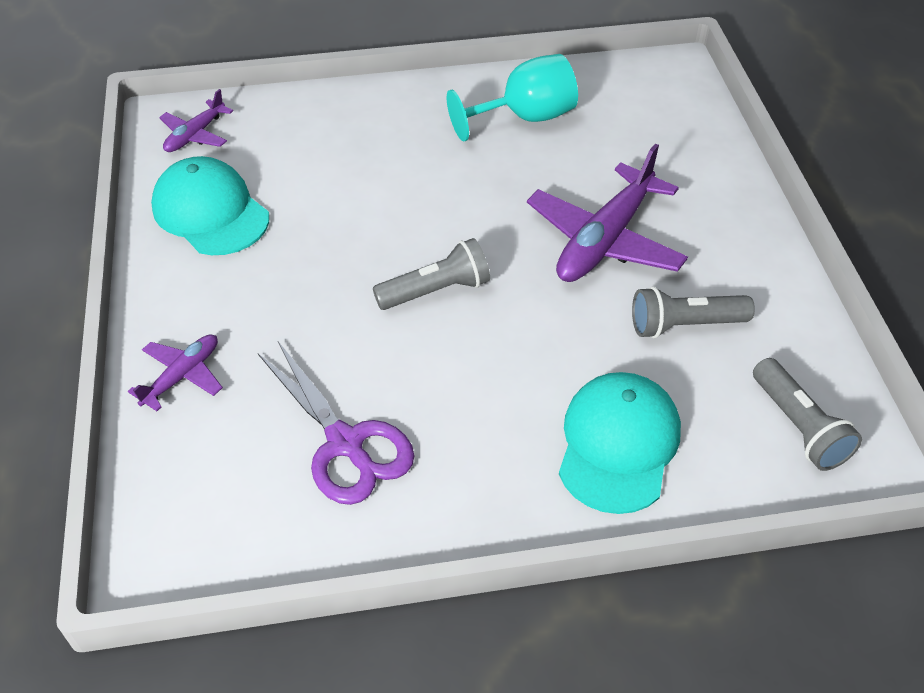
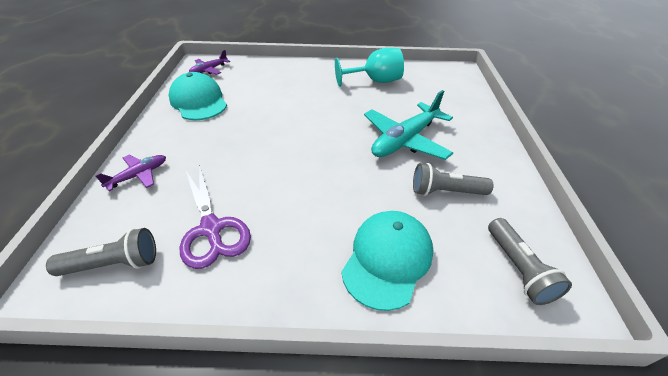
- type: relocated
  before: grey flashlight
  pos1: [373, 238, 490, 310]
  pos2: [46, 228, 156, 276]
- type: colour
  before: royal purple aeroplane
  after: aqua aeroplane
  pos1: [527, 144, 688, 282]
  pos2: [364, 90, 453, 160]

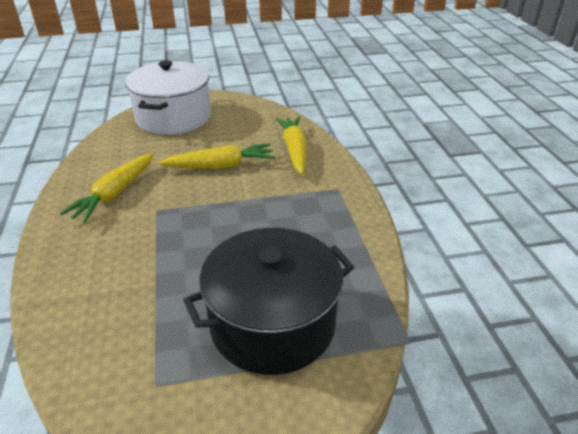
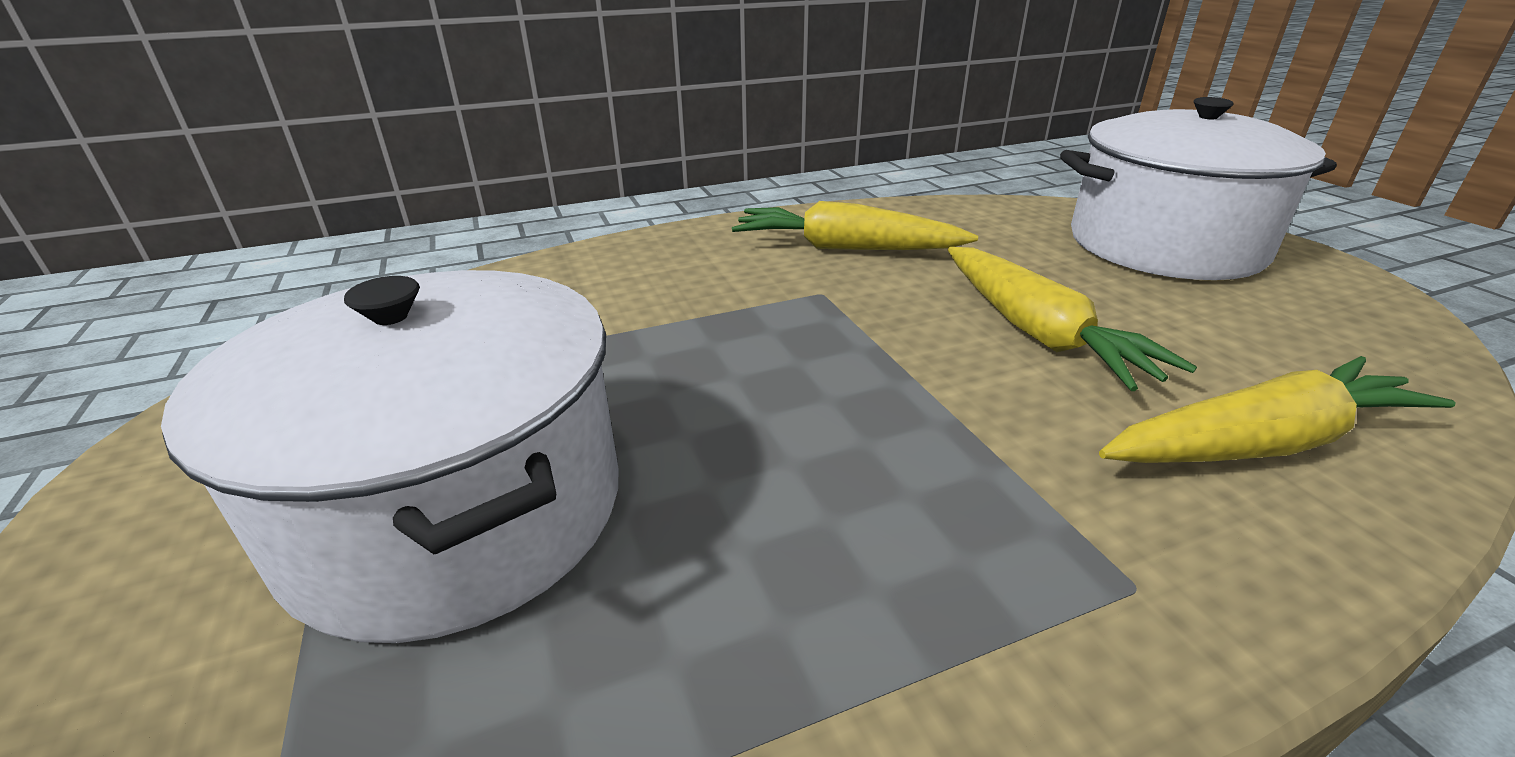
- type: colour
  before: ebony cooking pot
  after: snow-white cooking pot
  pos1: [183, 228, 354, 375]
  pos2: [161, 270, 618, 643]

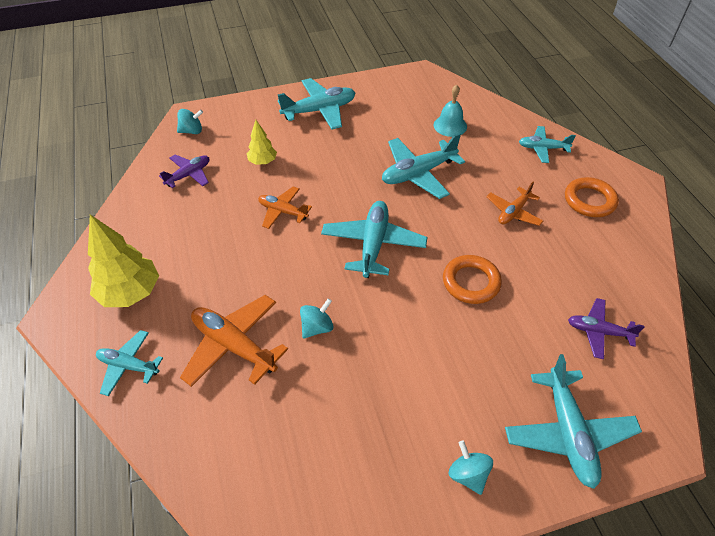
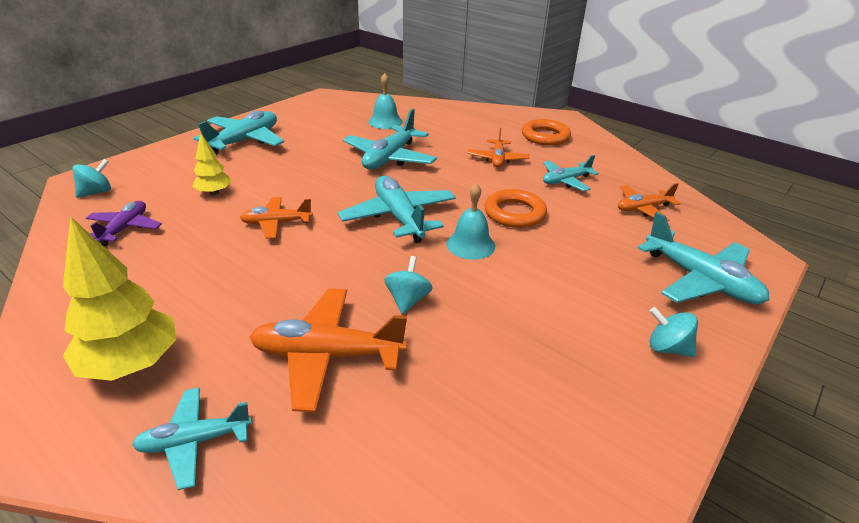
- type: appeared
  after: aqua school bell
  pos2: [446, 183, 495, 260]
- type: relocated
  before: aqua aeroplane
  pos1: [519, 126, 576, 163]
  pos2: [543, 155, 598, 191]
- type: colour
  before: royal purple aeroplane
  after: orange-coloured aeroplane
  pos1: [568, 298, 644, 359]
  pos2: [618, 183, 681, 221]

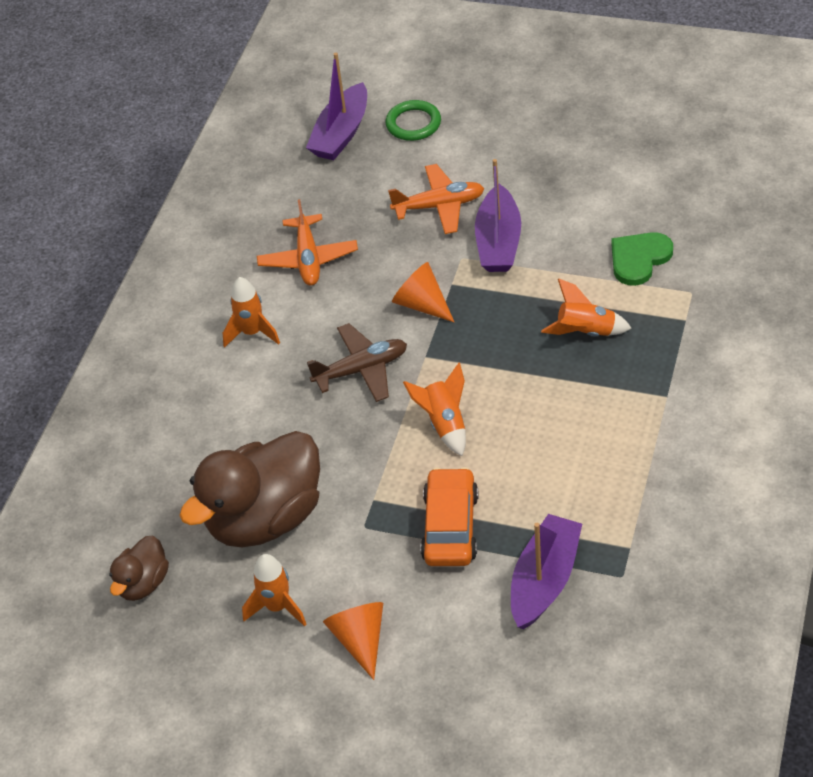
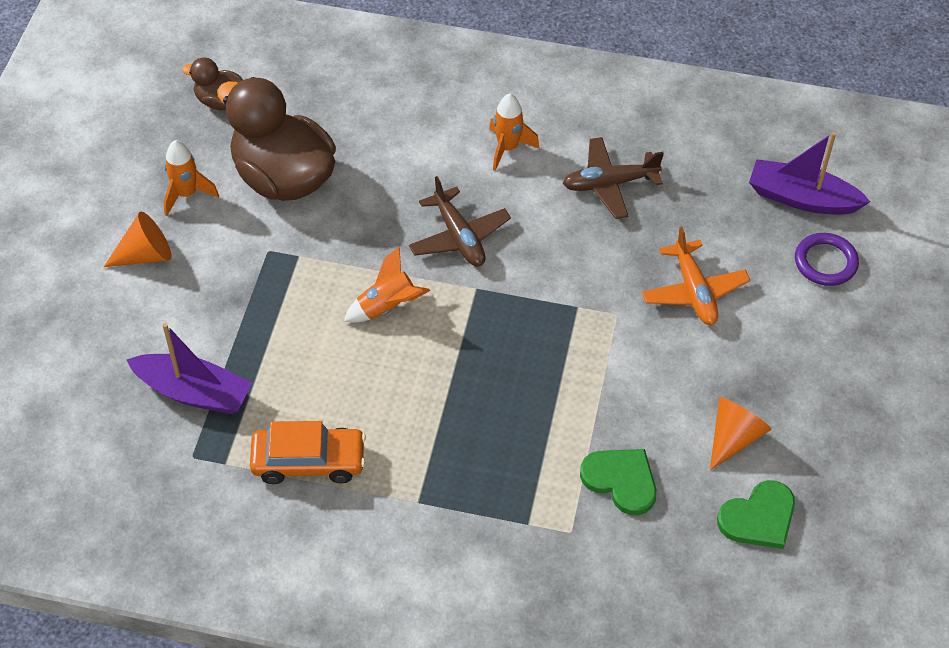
- type: missing
  before: royal purple sailboat
  pos1: [475, 159, 521, 272]
- type: missing
  before: orange-coloured rocket
  pos1: [541, 278, 632, 336]
- type: appeared
  after: emerald love heart
  pos2: [717, 480, 795, 549]
- type: relocated
  before: orange-coloured cone
  pos1: [392, 262, 454, 322]
  pos2: [710, 397, 772, 470]
- type: relocated
  before: orange-coloured car
  pos1: [420, 467, 478, 566]
  pos2: [250, 421, 366, 484]
- type: colour
  before: orange-coloured aeroplane
  after: brown aeroplane
  pos1: [257, 199, 358, 285]
  pos2: [563, 137, 664, 219]
- type: colour
  before: emerald hoop
  after: royal purple hoop
  pos1: [386, 100, 441, 141]
  pos2: [795, 233, 859, 286]

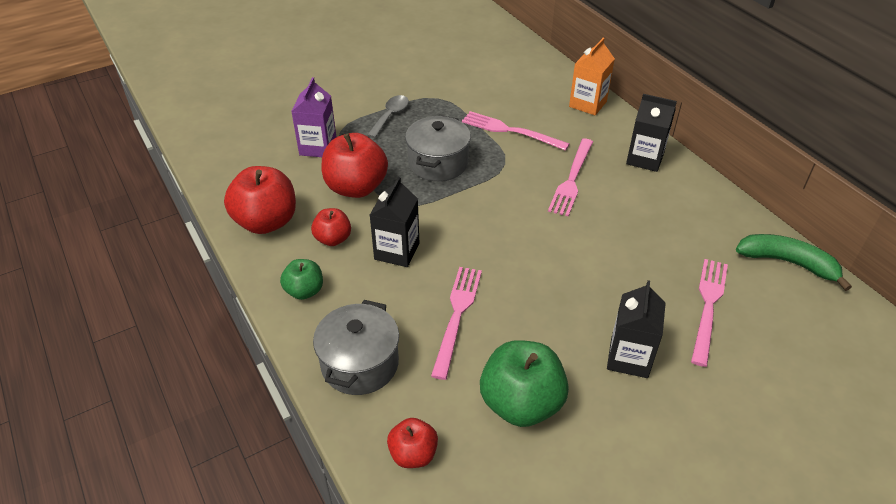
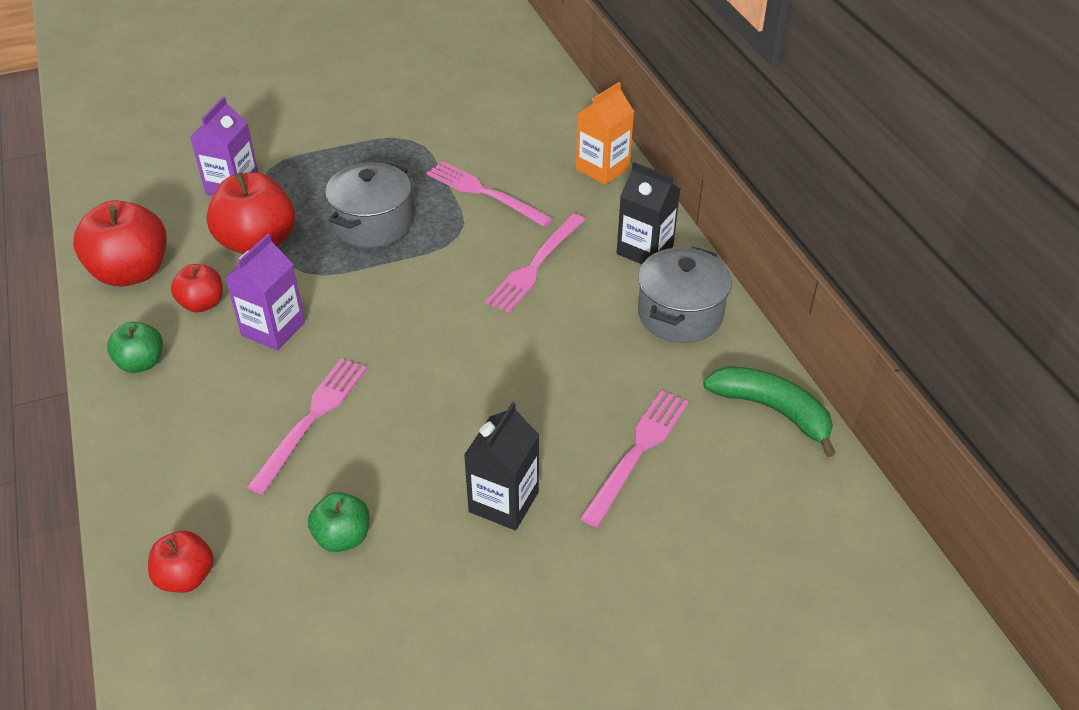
- type: missing
  before: grey spoon
  pos1: [367, 95, 409, 138]
- type: relocated
  before: grey cooking pot
  pos1: [313, 300, 399, 395]
  pos2: [638, 246, 732, 343]
- type: colour
  before: ebony milk carton
  after: royal purple milk carton
  pos1: [370, 177, 420, 267]
  pos2: [225, 234, 305, 351]
- type: size
  before: emerald apple
  pos1: [480, 340, 569, 427]
  pos2: [308, 492, 369, 552]
  scale: 0.56

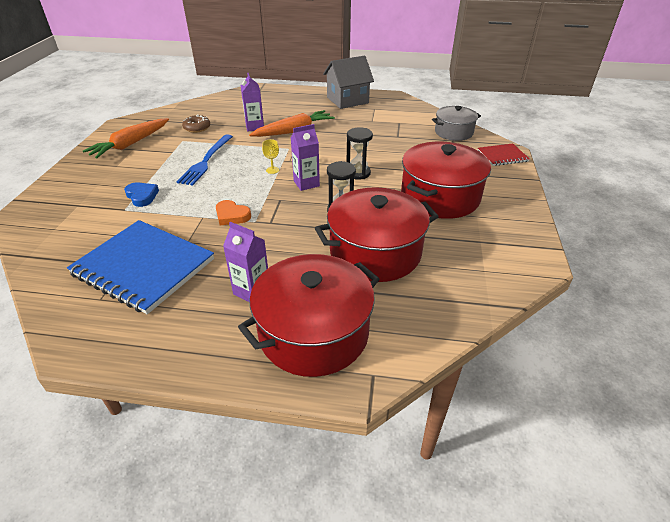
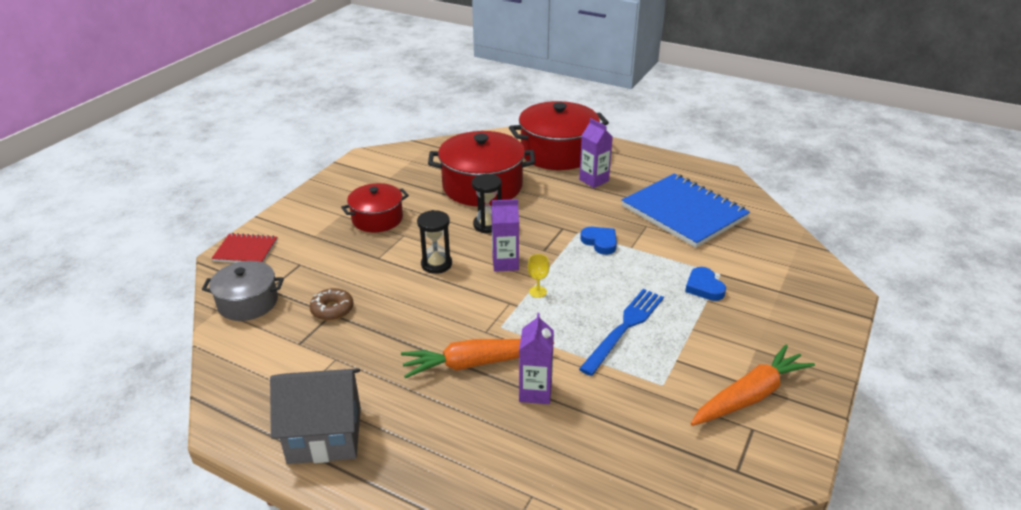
- type: relocated
  before: brown glazed donut
  pos1: [182, 114, 210, 133]
  pos2: [309, 288, 354, 321]
- type: colour
  before: orange-coloured love heart
  after: royal blue love heart
  pos1: [216, 200, 251, 225]
  pos2: [580, 227, 617, 255]
- type: size
  before: red cooking pot
  pos1: [401, 142, 491, 219]
  pos2: [341, 183, 409, 232]
  scale: 0.6

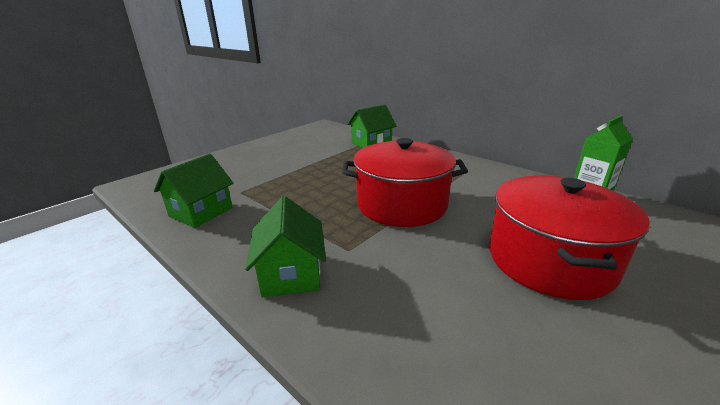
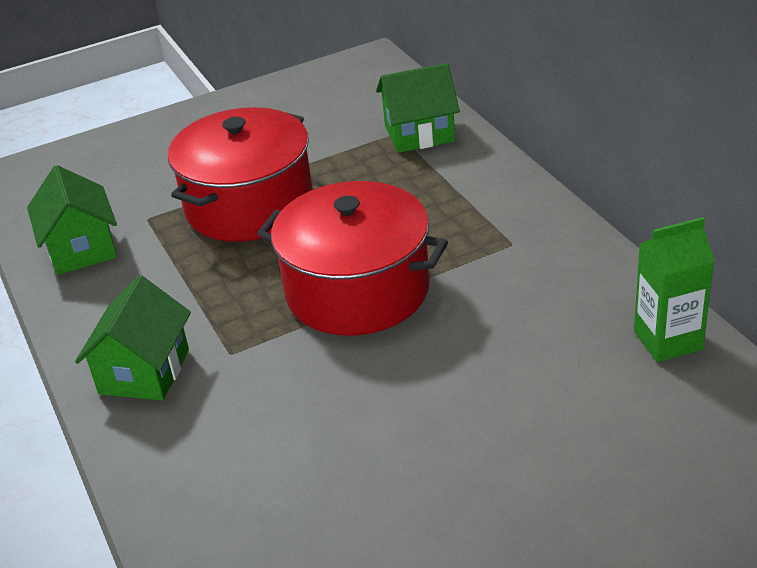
- type: relocated
  before: red cooking pot
  pos1: [489, 175, 650, 300]
  pos2: [168, 107, 313, 242]
- type: spun
  before: emerald toy house
  pos1: [154, 154, 233, 228]
  pos2: [27, 165, 117, 275]
  turn: -75

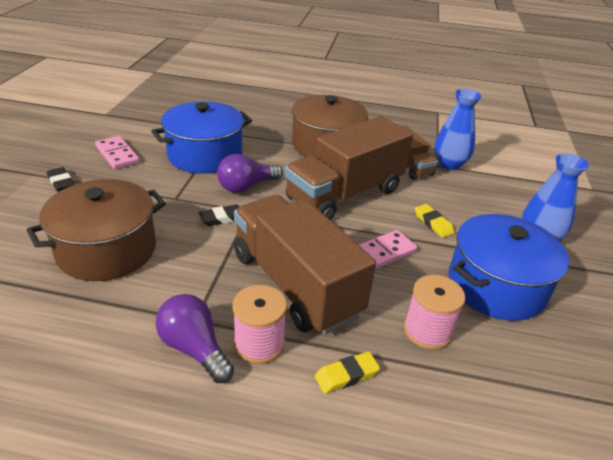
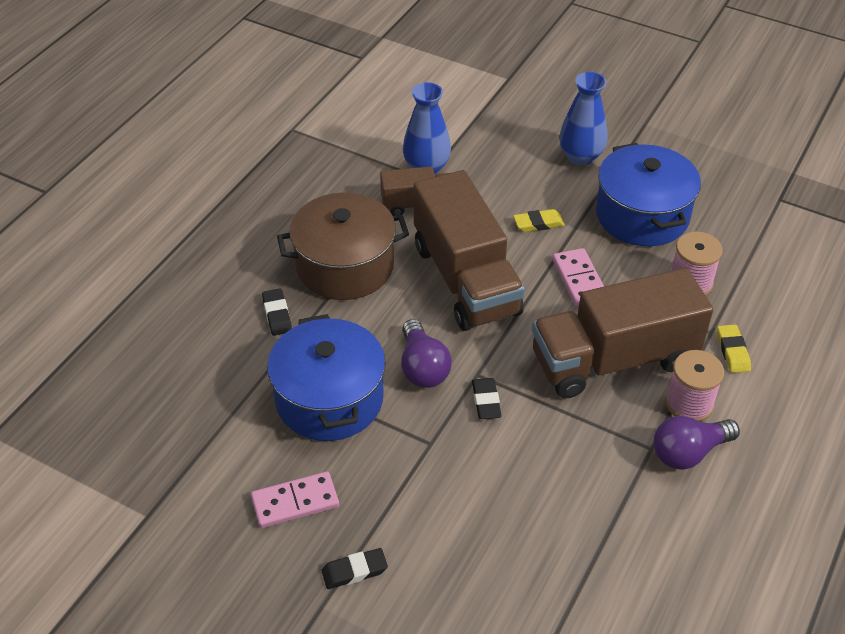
- type: missing
  before: brown cooking pot
  pos1: [26, 179, 166, 281]
- type: appeared
  after: ebony gum eraser
  pos2: [262, 288, 292, 336]

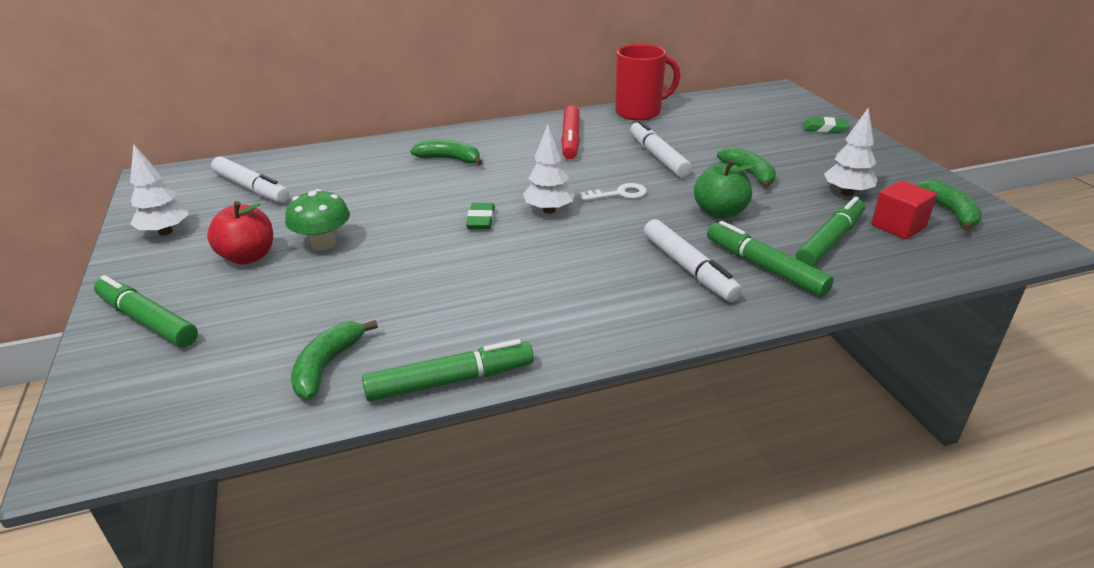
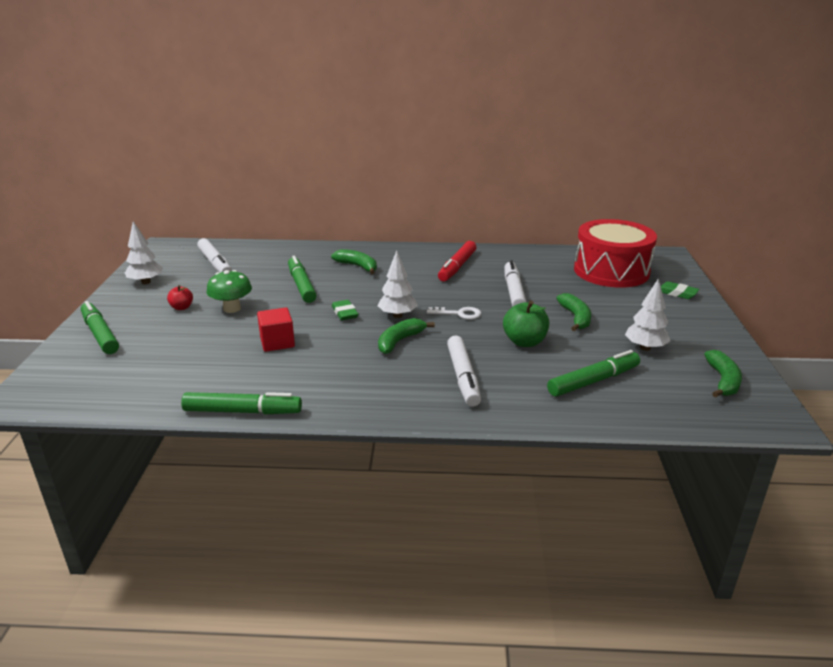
- type: missing
  before: red coffee mug
  pos1: [615, 44, 680, 120]
- type: appeared
  after: red snare drum
  pos2: [574, 219, 657, 288]
- type: relocated
  before: emerald banana
  pos1: [291, 320, 378, 399]
  pos2: [378, 318, 435, 354]
- type: relocated
  before: emerald marker pen
  pos1: [707, 221, 834, 297]
  pos2: [288, 256, 317, 303]
- type: relocated
  before: red cube
  pos1: [871, 180, 937, 239]
  pos2: [257, 308, 295, 352]
- type: spun
  before: emerald gum eraser
  pos1: [466, 203, 495, 229]
  pos2: [332, 300, 358, 320]
  turn: -45
- type: size
  before: red apple
  pos1: [207, 201, 273, 265]
  pos2: [167, 285, 193, 310]
  scale: 0.59

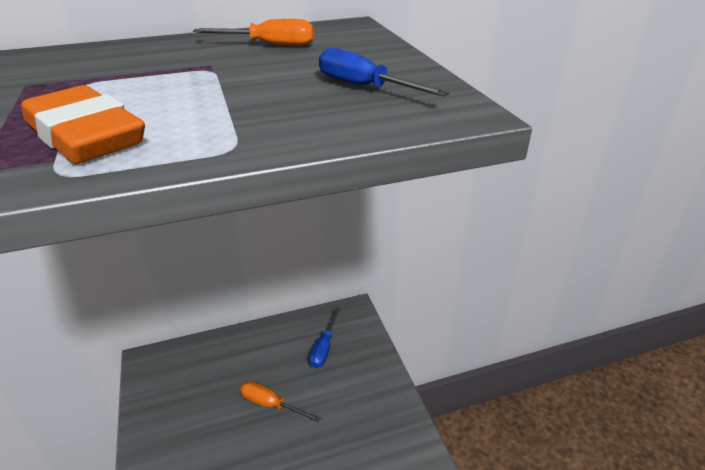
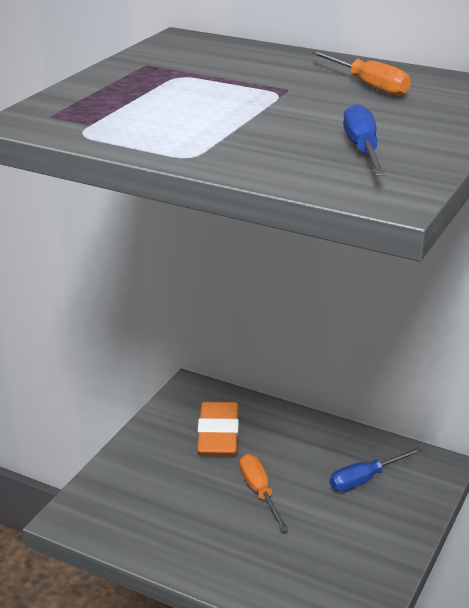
- type: relocated
  before: orange-coloured gum eraser
  pos1: [21, 85, 145, 164]
  pos2: [197, 402, 239, 456]

